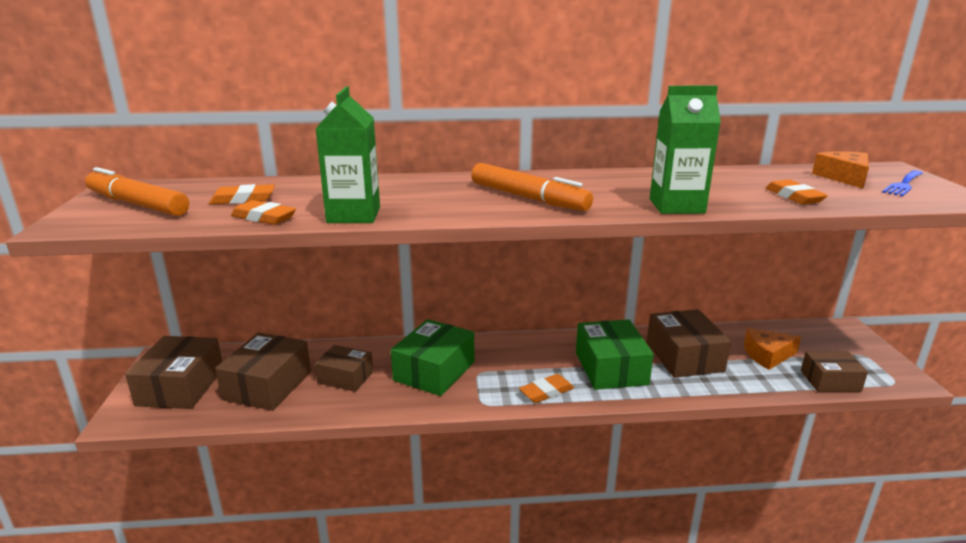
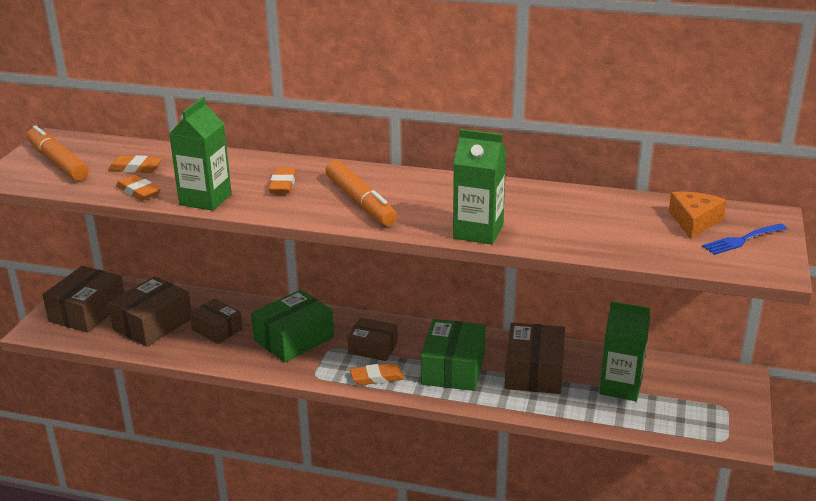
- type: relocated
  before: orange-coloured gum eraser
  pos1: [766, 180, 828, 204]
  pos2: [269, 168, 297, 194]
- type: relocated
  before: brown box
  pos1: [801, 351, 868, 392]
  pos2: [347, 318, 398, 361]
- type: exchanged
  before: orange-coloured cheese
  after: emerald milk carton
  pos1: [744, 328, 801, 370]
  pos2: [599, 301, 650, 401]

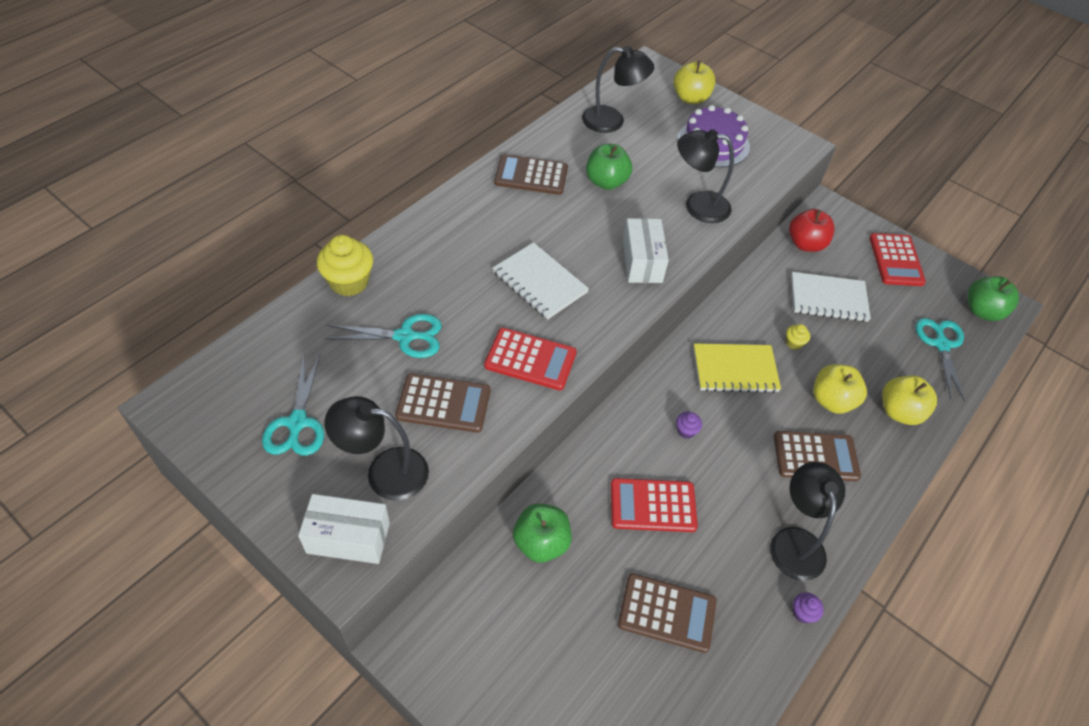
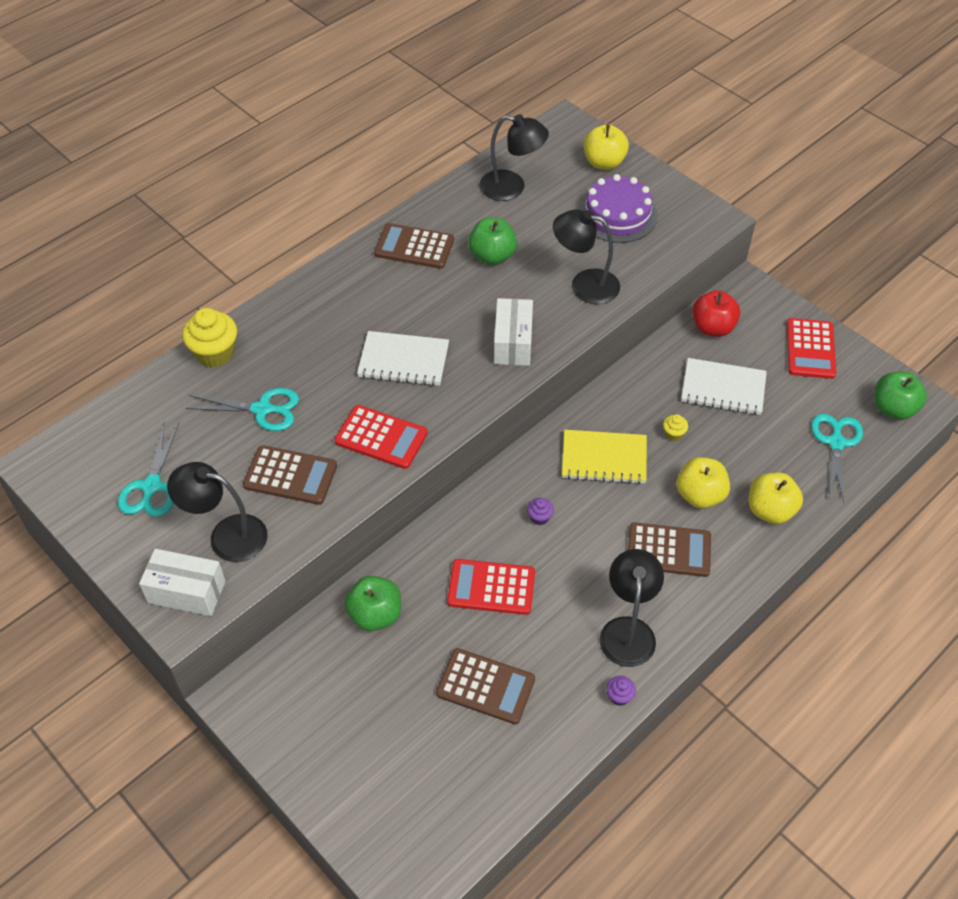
- type: spun
  before: snow-white exercise book
  pos1: [493, 242, 589, 319]
  pos2: [357, 331, 449, 386]
  turn: -45

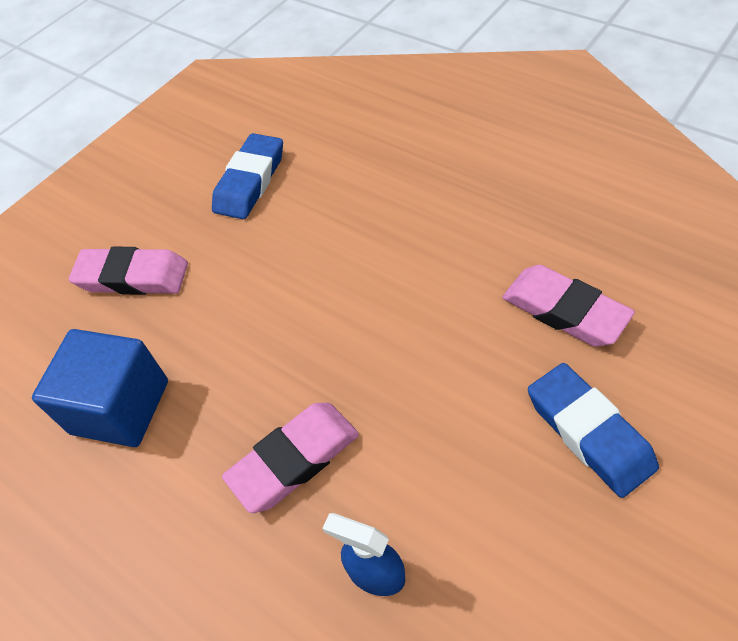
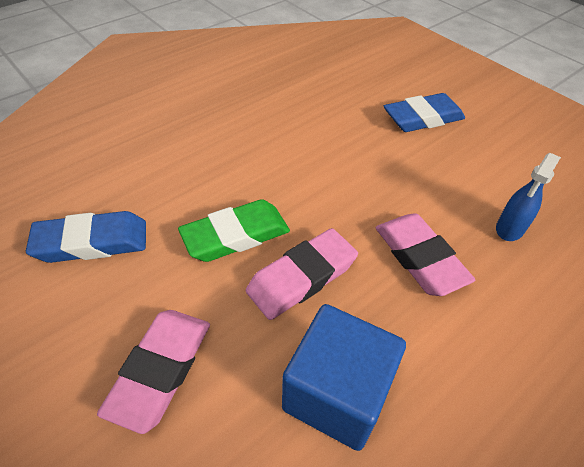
- type: appeared
  after: emerald gum eraser
  pos2: [178, 199, 290, 262]
- type: relocated
  before: rosy gum eraser
  pos1: [502, 265, 635, 347]
  pos2: [246, 228, 358, 320]
- type: spun
  before: royal blue gum eraser
  pos1: [212, 133, 283, 219]
  pos2: [26, 211, 146, 263]
  turn: -45

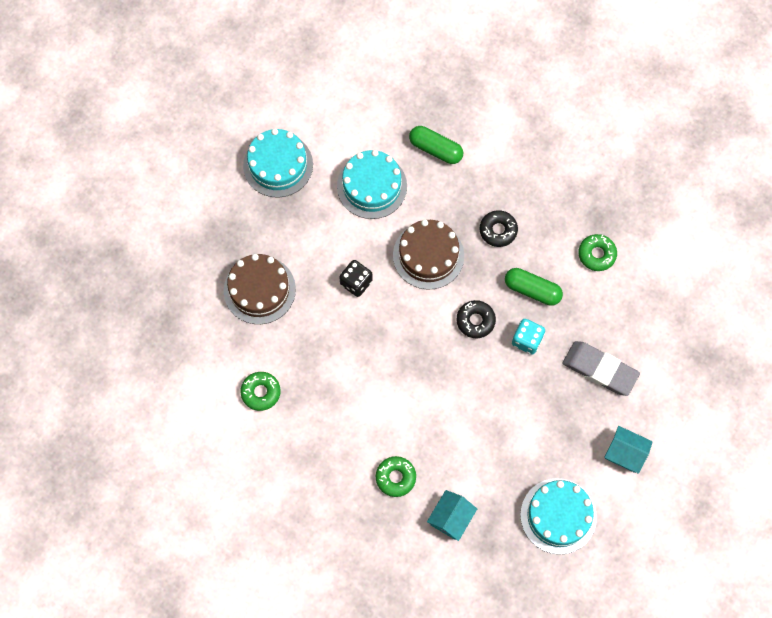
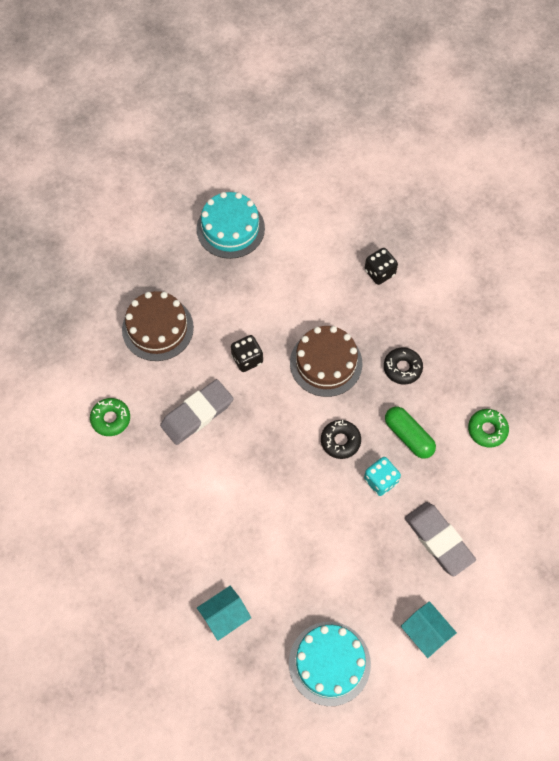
- type: missing
  before: aqua cake
  pos1: [337, 150, 407, 219]
- type: missing
  before: emerald glazed donut
  pos1: [376, 456, 416, 497]
- type: appeared
  after: grey gum eraser
  pos2: [160, 379, 233, 445]
- type: exchanged
  before: emerald pill
  after: ebony die
  pos1: [409, 126, 463, 164]
  pos2: [365, 248, 398, 285]

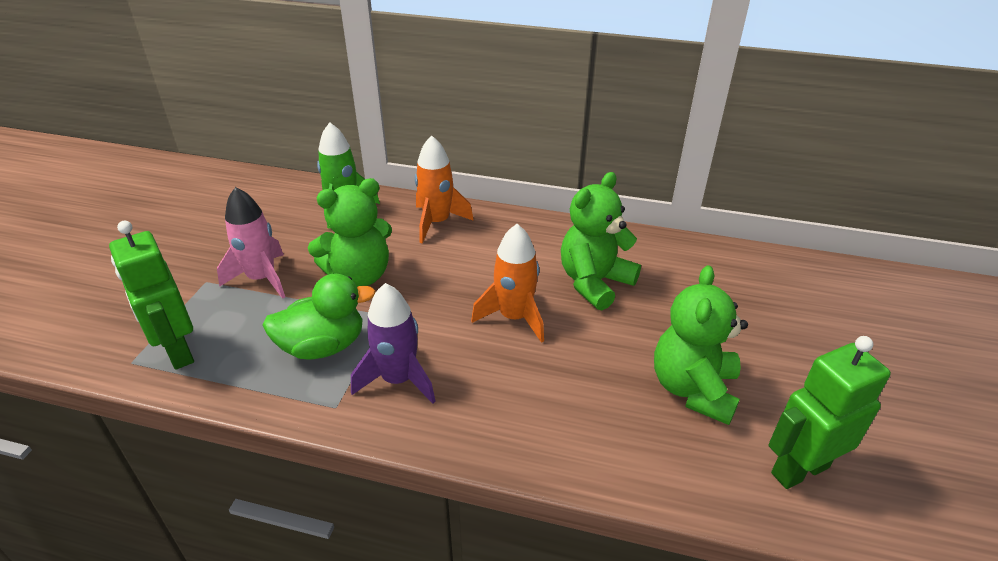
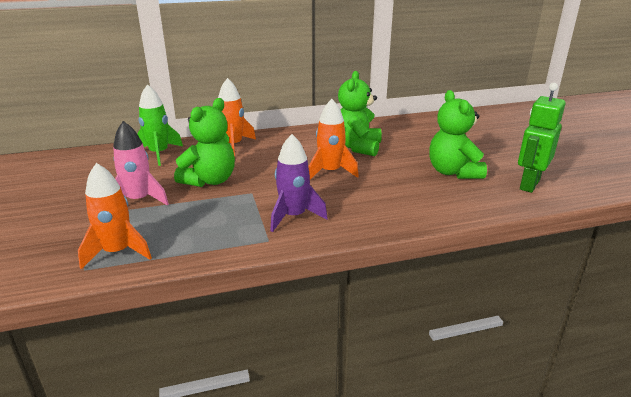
- type: missing
  before: emerald duck
  pos1: [263, 273, 376, 360]
- type: exchanged
  before: emerald robot figure
  after: orange-coloured rocket
  pos1: [109, 221, 194, 370]
  pos2: [78, 163, 152, 269]

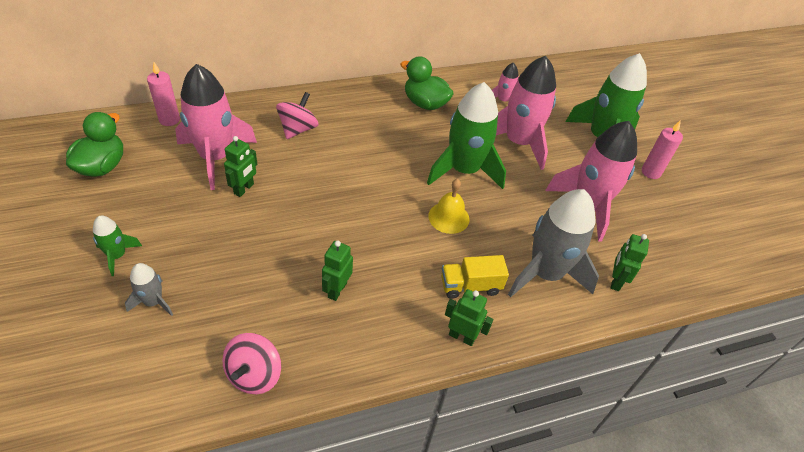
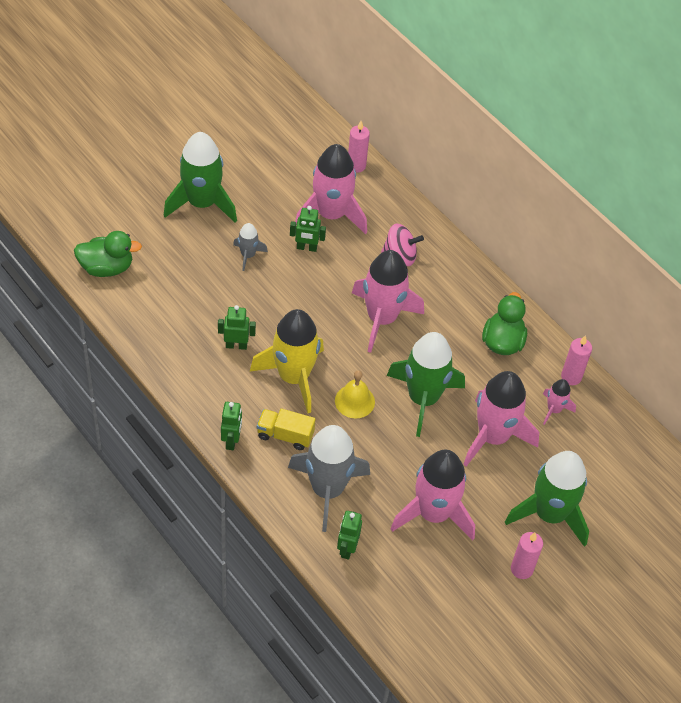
- type: missing
  before: rosy whirligig
  pos1: [222, 333, 281, 394]
- type: appeared
  after: yellow rocket
  pos2: [250, 309, 324, 413]
- type: appeared
  after: rosy rocket
  pos2: [352, 250, 424, 353]
- type: appeared
  after: rosy pillar candle
  pos2: [561, 335, 592, 385]
- type: relocated
  before: emerald duck
  pos1: [66, 112, 123, 177]
  pos2: [74, 231, 142, 277]
- type: relocated
  before: grey rocket
  pos1: [125, 263, 173, 316]
  pos2: [233, 223, 268, 271]
- type: spun
  before: yellow truck
  pos1: [441, 255, 509, 299]
  pos2: [257, 409, 316, 450]
  turn: -45
- type: spun
  before: emerald robot figure
  pos1: [611, 234, 649, 291]
  pos2: [337, 511, 362, 560]
  turn: -75
- type: size
  before: emerald rocket
  pos1: [93, 216, 142, 276]
  pos2: [163, 132, 237, 223]
  scale: 2.1

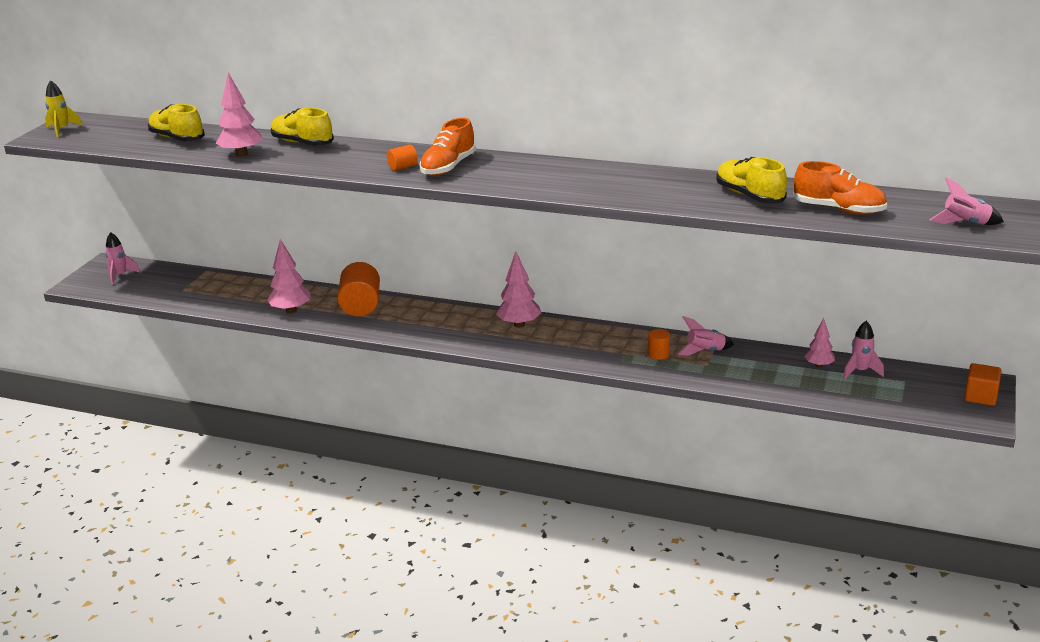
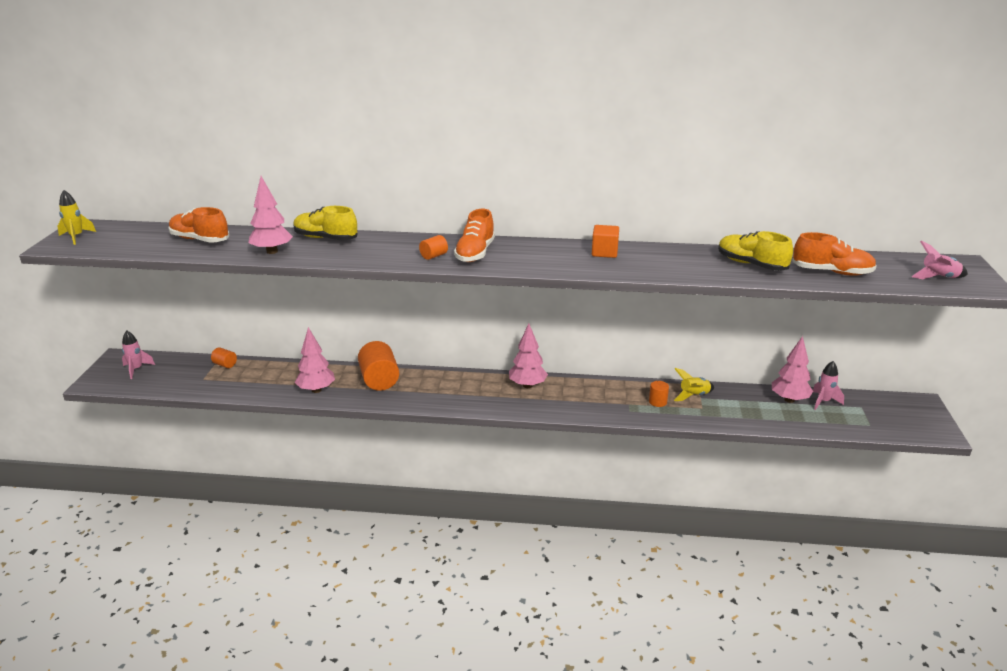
- type: appeared
  after: orange-coloured solid cylinder
  pos2: [211, 347, 237, 368]
- type: relocated
  before: orange-coloured cube
  pos1: [964, 363, 1001, 406]
  pos2: [592, 225, 619, 258]
- type: colour
  before: yellow sneaker
  after: orange-coloured sneaker
  pos1: [148, 104, 205, 141]
  pos2: [168, 207, 230, 243]
- type: colour
  before: rosy rocket
  after: yellow rocket
  pos1: [677, 316, 734, 356]
  pos2: [674, 368, 714, 401]
- type: size
  before: rosy toy tree
  pos1: [804, 318, 835, 368]
  pos2: [772, 336, 813, 403]
  scale: 1.62

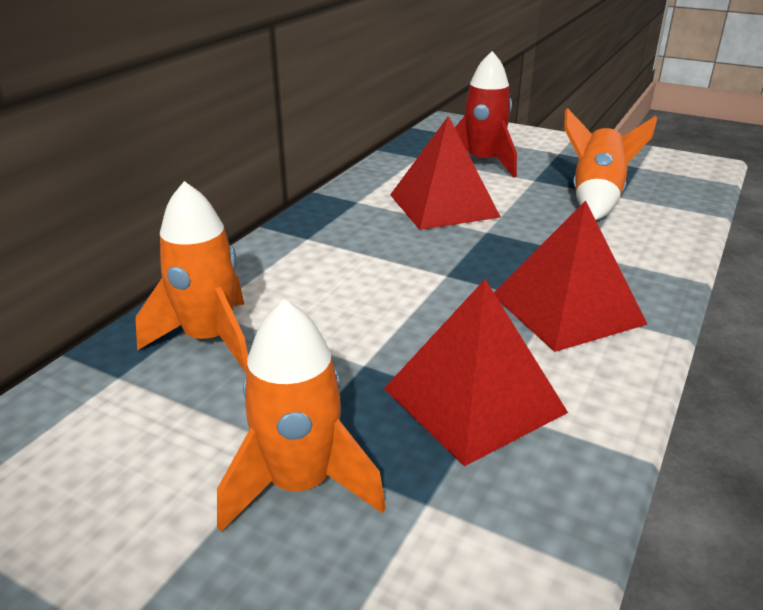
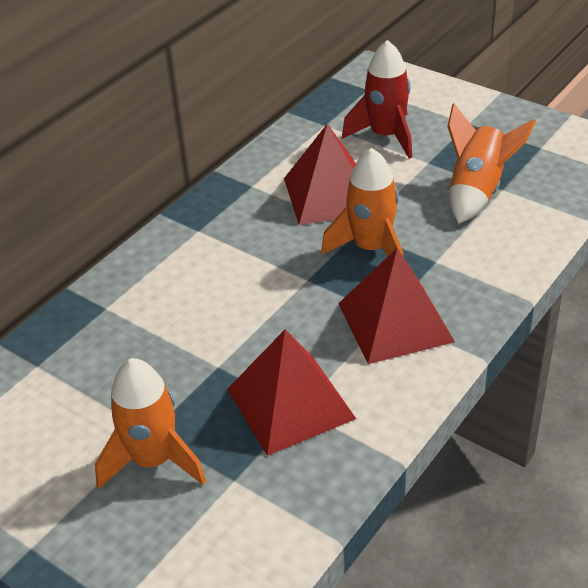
- type: relocated
  before: orange-coloured rocket
  pos1: [136, 181, 248, 373]
  pos2: [321, 148, 404, 257]

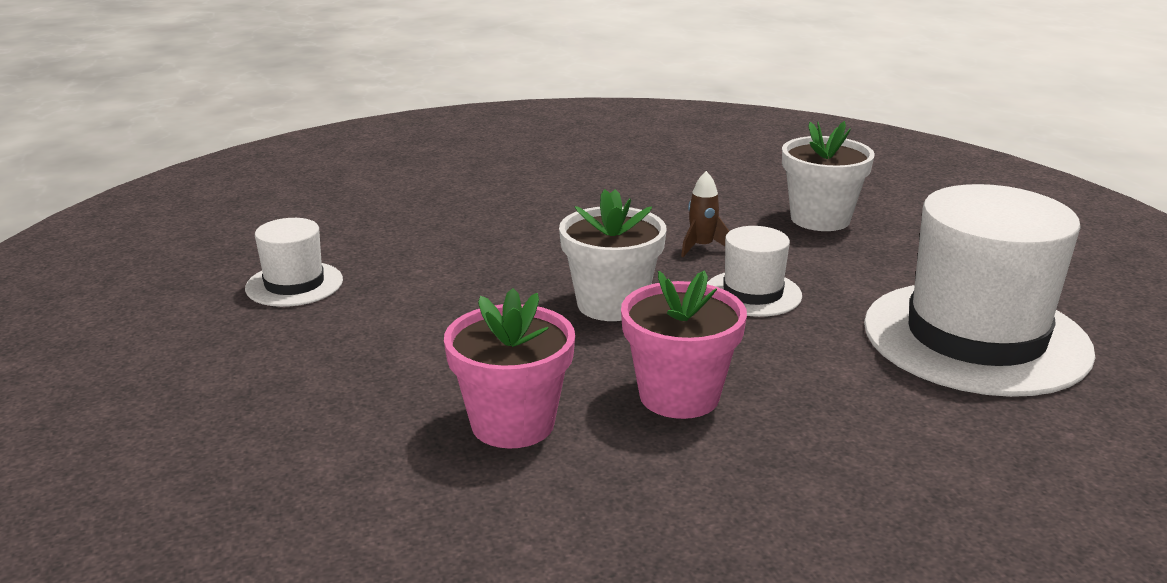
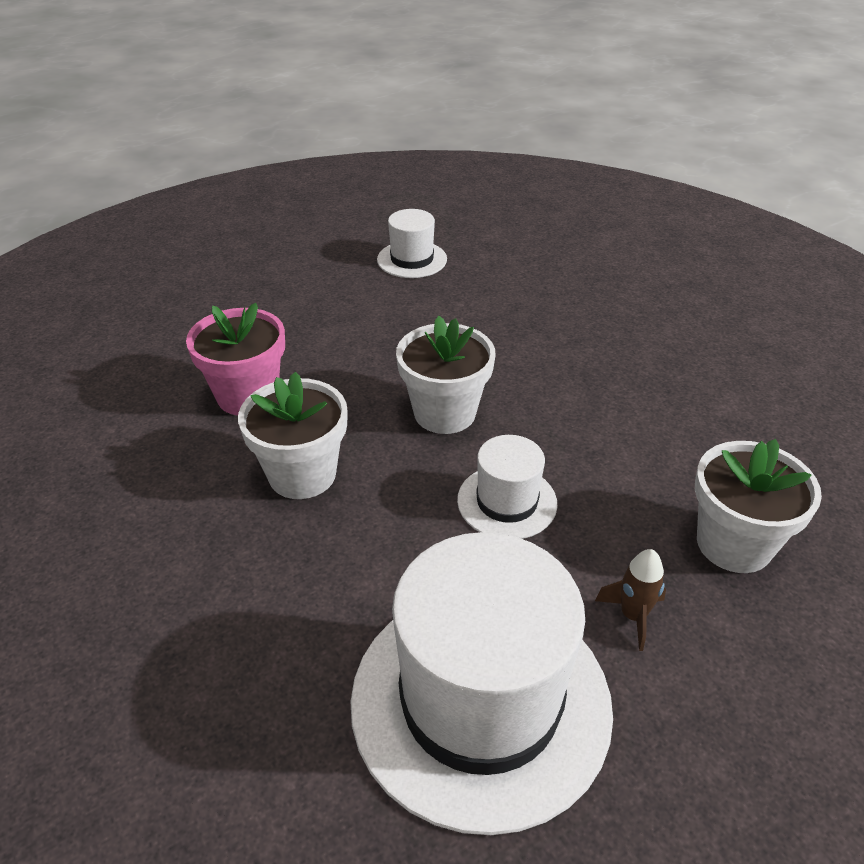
- type: relocated
  before: brown rocket
  pos1: [681, 171, 729, 257]
  pos2: [595, 549, 666, 651]
- type: colour
  before: rosy plant pot
  after: snow-white plant pot
  pos1: [621, 270, 747, 419]
  pos2: [238, 372, 348, 499]

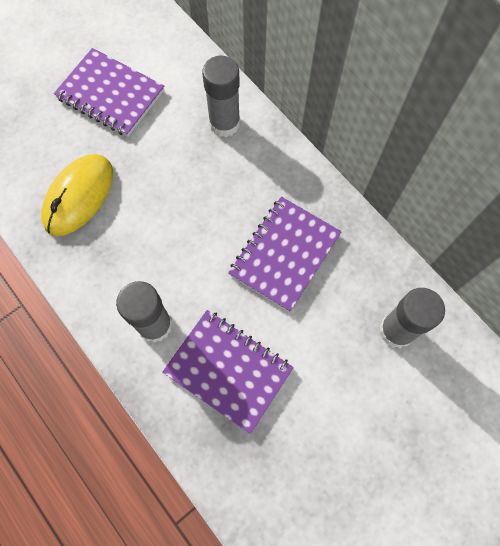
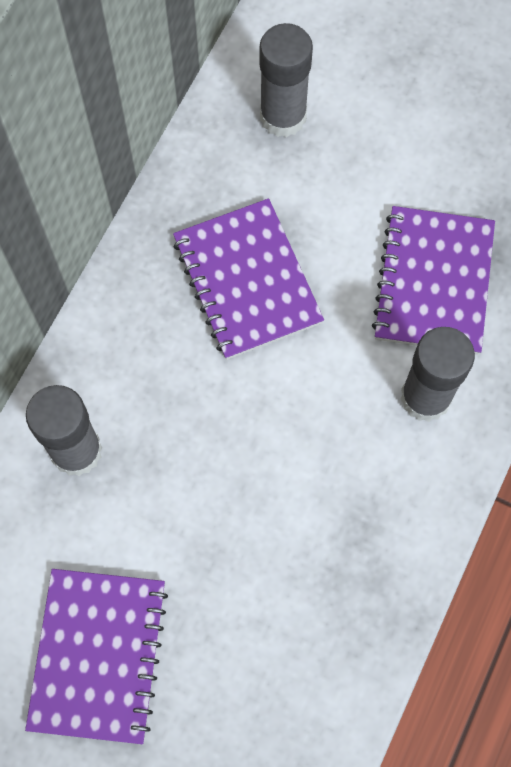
- type: missing
  before: yellow computer mouse
  pos1: [41, 154, 113, 236]
- type: spun
  before: royal purple exercise book
  pos1: [228, 197, 342, 312]
  pos2: [173, 198, 324, 360]
  turn: 60

